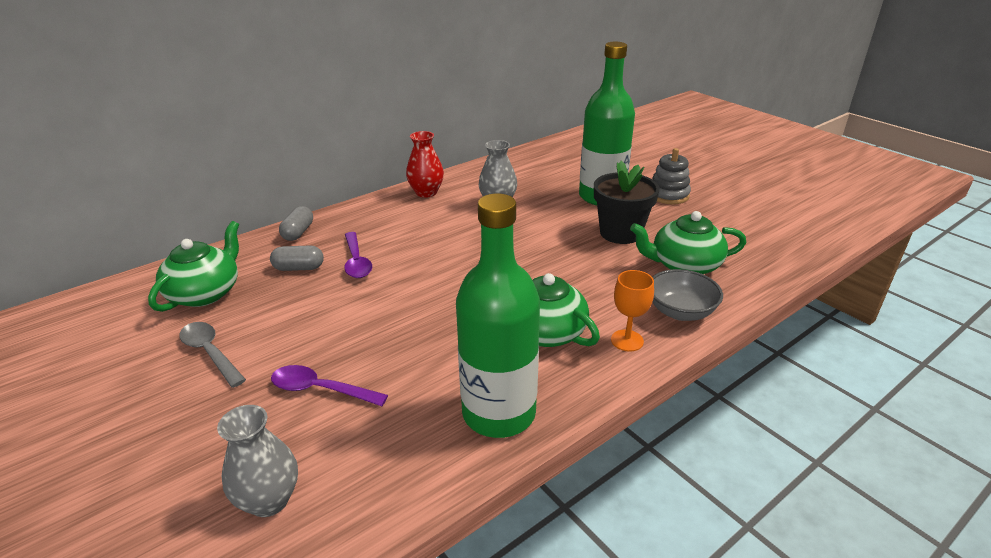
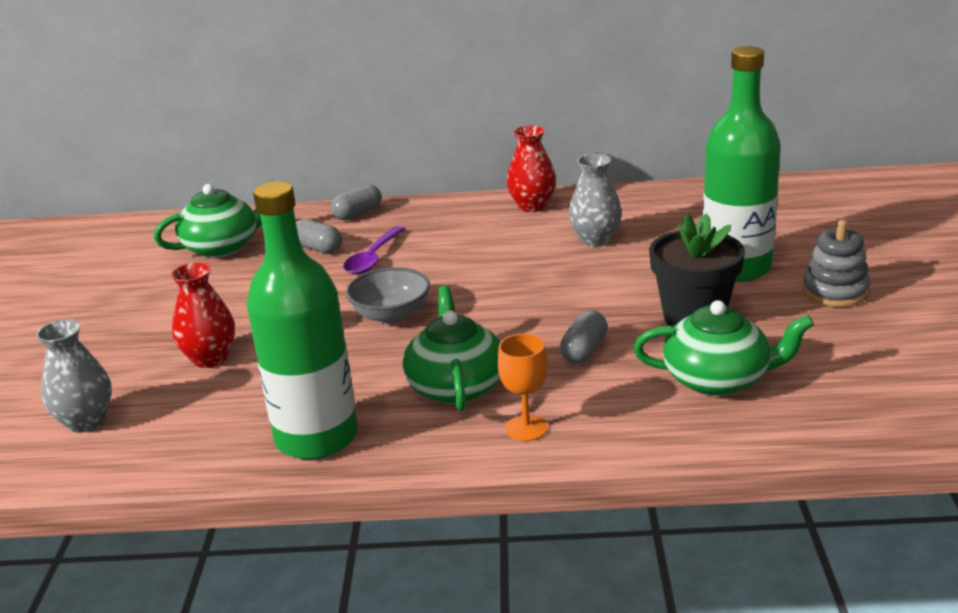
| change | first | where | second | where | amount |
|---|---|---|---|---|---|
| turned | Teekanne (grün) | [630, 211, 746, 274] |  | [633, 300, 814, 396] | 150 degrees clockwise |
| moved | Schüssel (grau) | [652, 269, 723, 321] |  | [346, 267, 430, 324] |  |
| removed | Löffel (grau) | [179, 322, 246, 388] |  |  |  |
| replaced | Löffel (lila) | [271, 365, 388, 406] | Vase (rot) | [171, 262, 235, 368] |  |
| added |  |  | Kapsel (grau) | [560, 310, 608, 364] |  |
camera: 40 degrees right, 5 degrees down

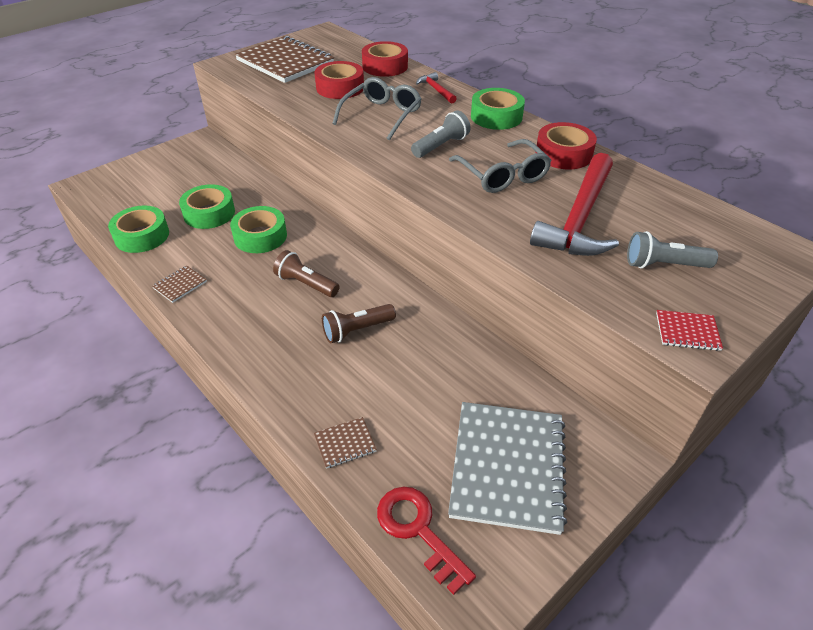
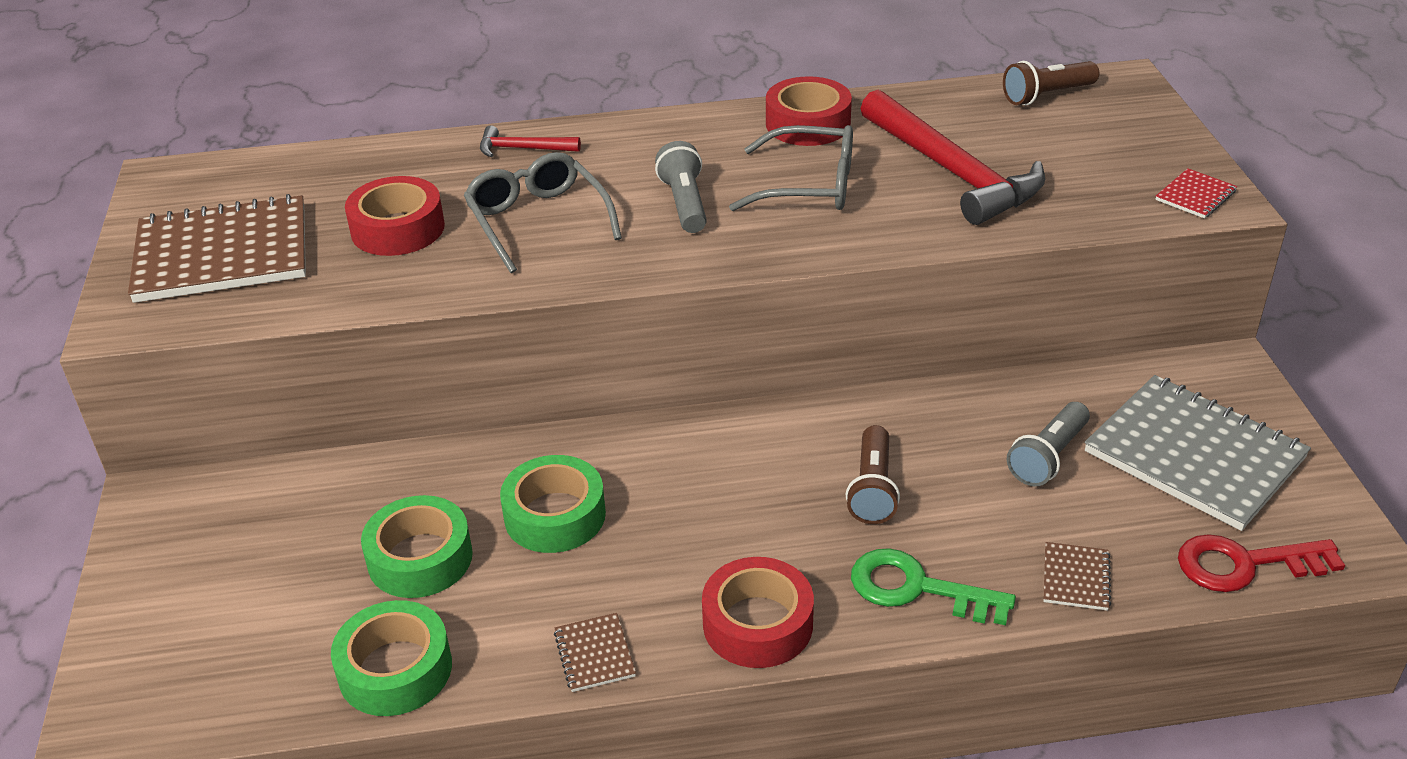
| change | first | where | second | where | amount |
|---|---|---|---|---|---|
| moved | Klebeband (rot) | [362, 41, 408, 77] |  | [702, 557, 814, 668] |  |
| removed | Klebeband (grün) | [471, 88, 525, 130] |  |  |  |
| moved | Taschenlampe (grau) | [627, 231, 718, 268] |  | [1007, 402, 1090, 486] |  |
| moved | Taschenlampe (braun) | [273, 250, 340, 297] |  | [1003, 61, 1099, 105] |  |
| added |  |  | Schlüssel (grün) | [851, 548, 1016, 625] |  |
camera: 55 degrees left, 5 degrees down

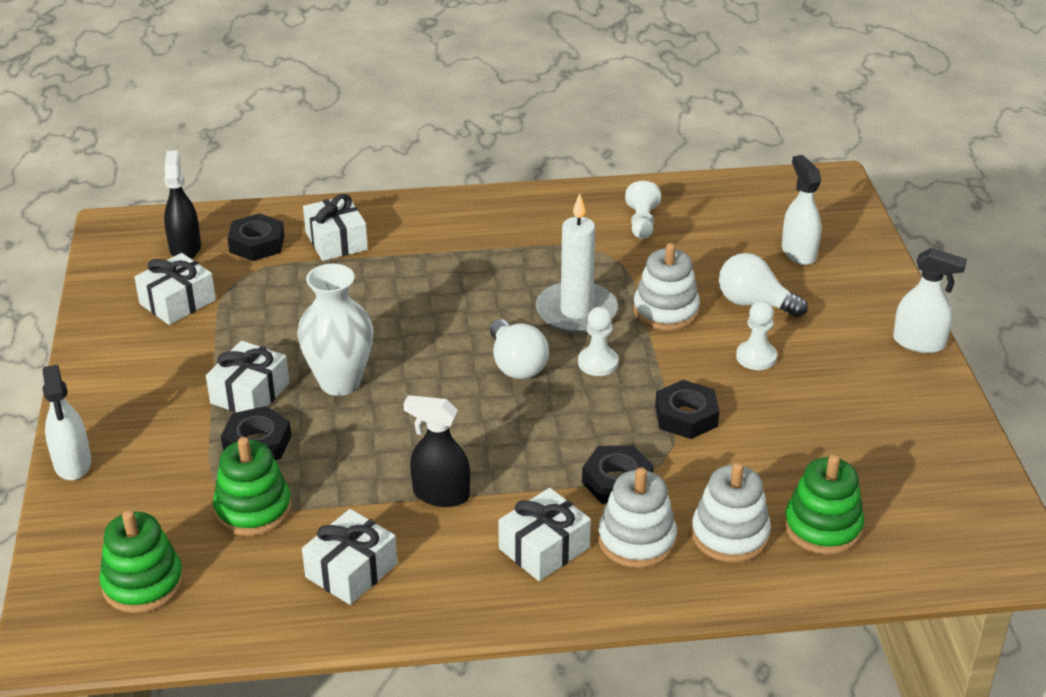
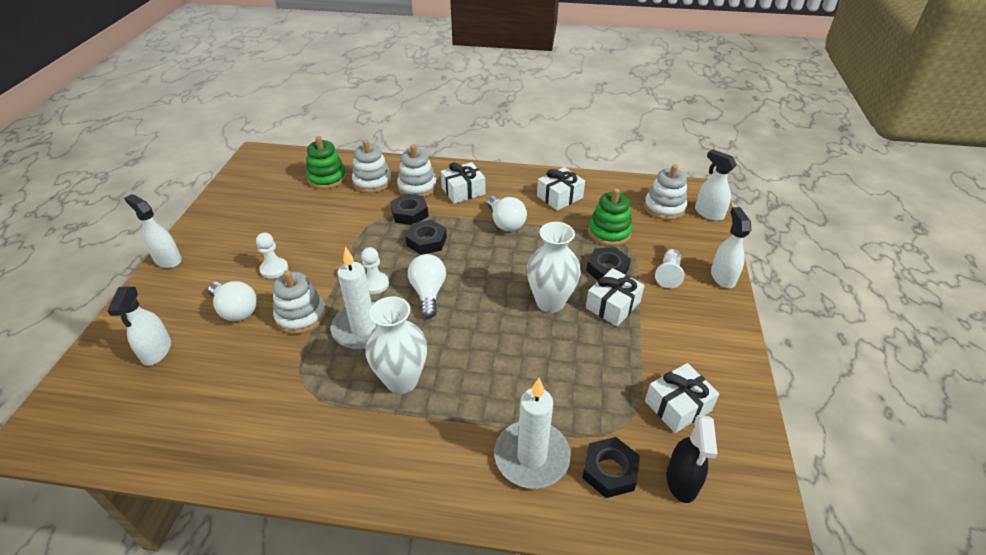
| change | first | where | second | where | amount |
|---|---|---|---|---|---|
| moved | Bauer (weiß) | [625, 181, 661, 239] |  | [655, 249, 684, 288] |  |
| replaced | Geschenk (weiß) | [303, 194, 368, 261] | Kerze (weiß) | [494, 378, 571, 489] |  |
| moved | Sechskantmutter (schwarz) | [655, 380, 720, 439] |  | [406, 220, 447, 255] |  |
| replaced | Sprühflasche (schwarz) | [403, 395, 470, 507] | Glühbirne (weiß) | [487, 196, 527, 231] |  |
| recoloured | Stapelspielzeug (grün) | [99, 510, 184, 613] | Stapelspielzeug (weiß) | [644, 164, 687, 220] |  |
| added |  |  | Sprühflasche (weiß) | [695, 149, 737, 221] |  |
| added |  |  | Vase (weiß) | [365, 296, 427, 394] |  |
camera: 165 degrees left, 5 degrees up

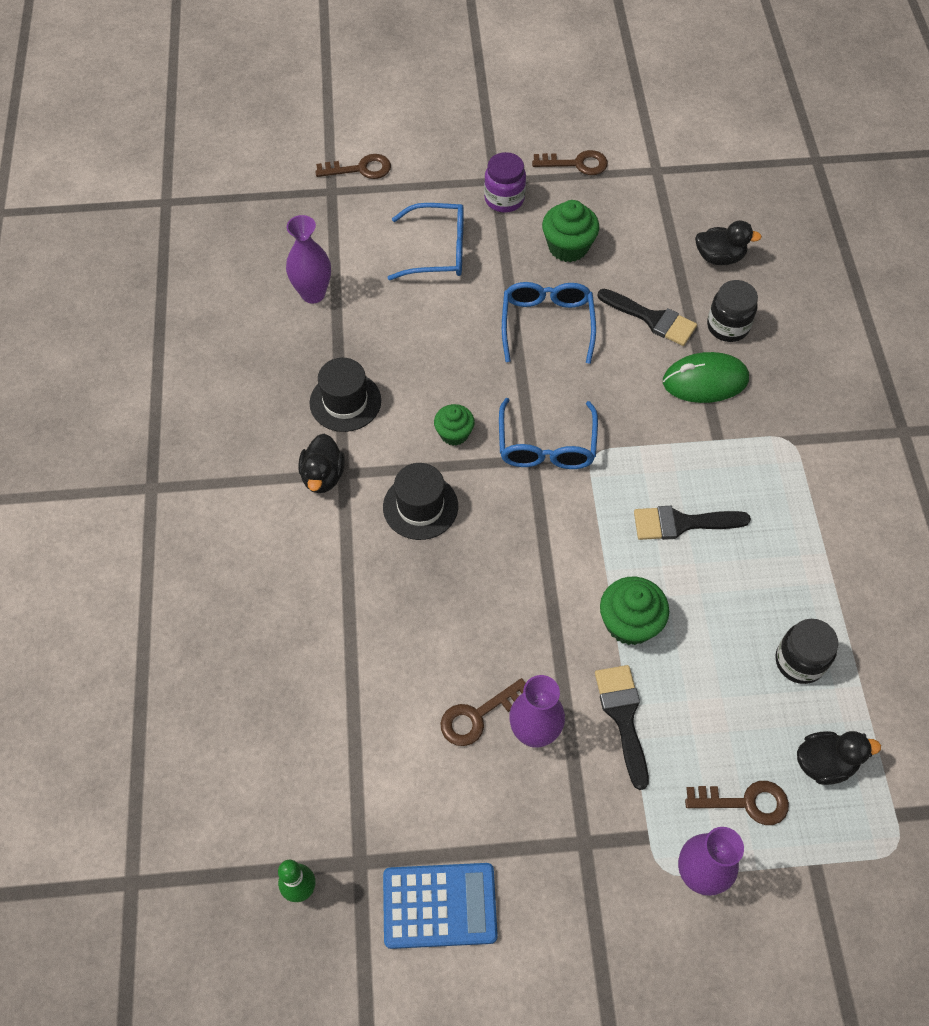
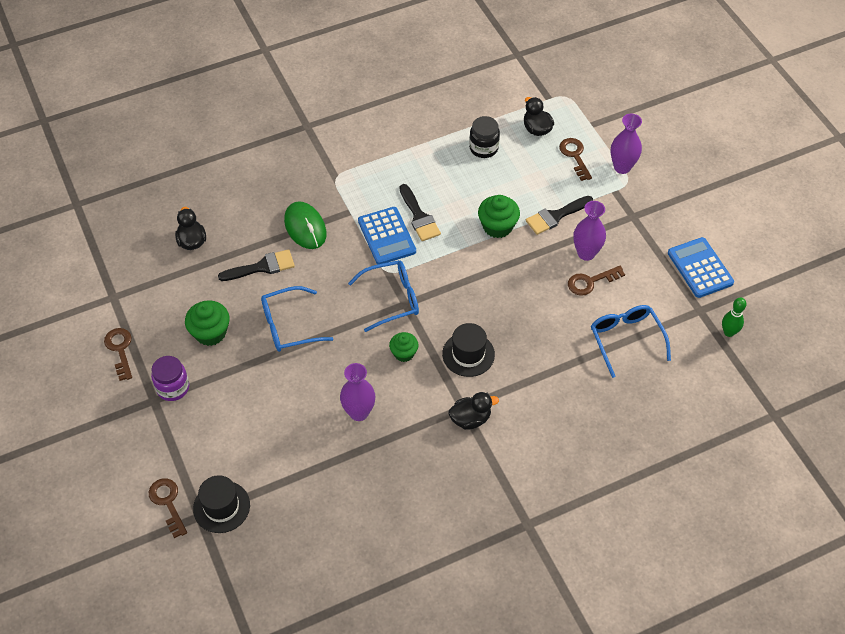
| change | first | where | second | where | amount |
|---|---|---|---|---|---|
| moved | Brille (blau) | [388, 203, 464, 280] |  | [591, 305, 671, 378] |  |
| moved | Vase (lila) | [286, 215, 331, 304] |  | [340, 363, 375, 421] |  |
| removed | Einmachglas (schwarz) | [707, 280, 758, 342] |  |  |  |
| turned | Pinsel (schwarz) | [598, 289, 697, 346] |  | [218, 249, 295, 281] | 60 degrees clockwise |
| moved | Hut (schwarz) | [310, 358, 381, 432] |  | [193, 475, 250, 533] |  |
| turned | Schlüssel (braun) | [440, 678, 526, 746] |  | [568, 266, 625, 296] | 120 degrees clockwise |
| added |  |  | Taschenrechner (blau) | [358, 207, 416, 264] |  |
camera: 110 degrees left, 5 degrees down

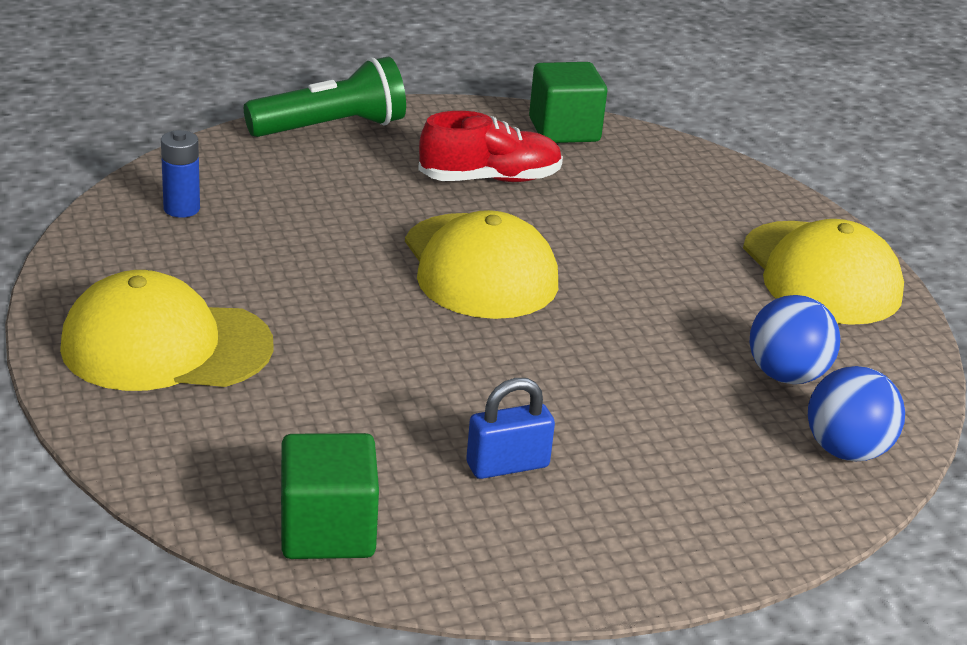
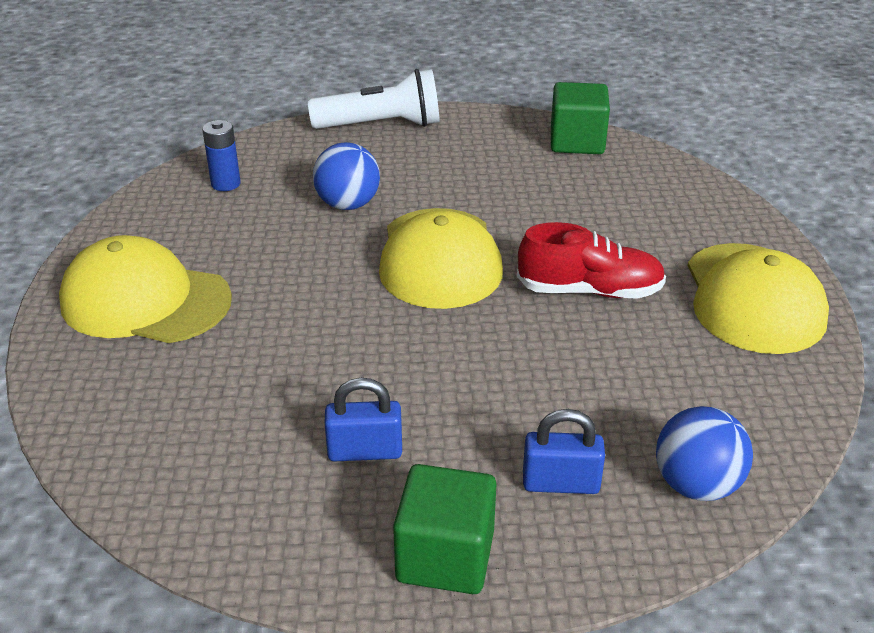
| change | first | where | second | where | amount |
|---|---|---|---|---|---|
| recoloured | Taschenlampe (grün) | [244, 57, 406, 137] | Taschenlampe (weiß) | [308, 69, 440, 129] |  |
| moved | Schuh (rot) | [418, 111, 563, 182] |  | [517, 222, 666, 299] |  |
| moved | Ball (blau) | [749, 295, 840, 384] |  | [313, 142, 380, 210] |  |
| moved | Kubus (grün) | [281, 433, 379, 559] |  | [393, 464, 496, 594] |  |
| added |  |  | Vorhängeschloss (blau) | [523, 409, 605, 494] |  |
camera: 20 degrees right, 5 degrees up

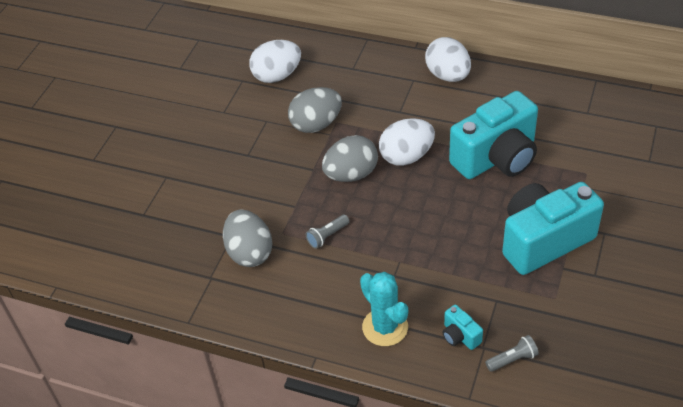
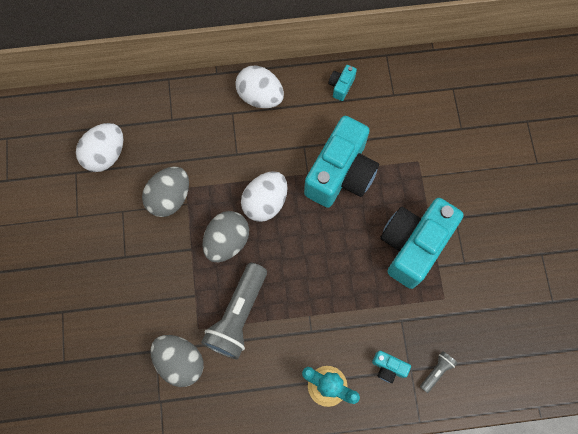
| change | first | where | second | where | amount |
|---|---|---|---|---|---|
| resized | Taschenlampe (grau) | [306, 215, 350, 249] |  | [201, 263, 267, 359] | x2.21 |
| added |  |  | Kamera (türkis) | [328, 65, 357, 101] |  |
camera: 30 degrees left, 25 degrees up

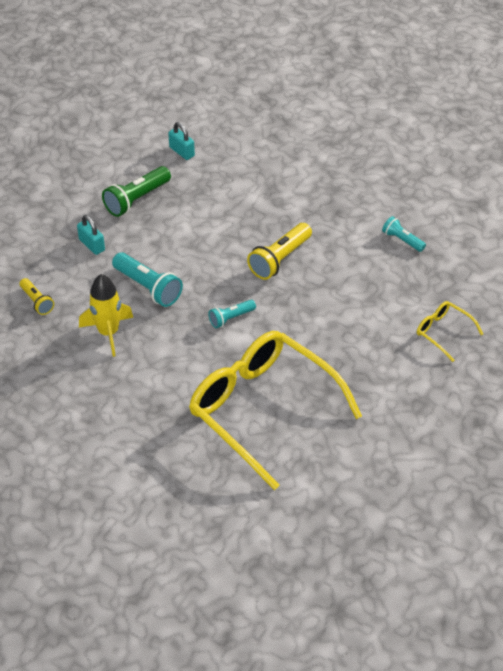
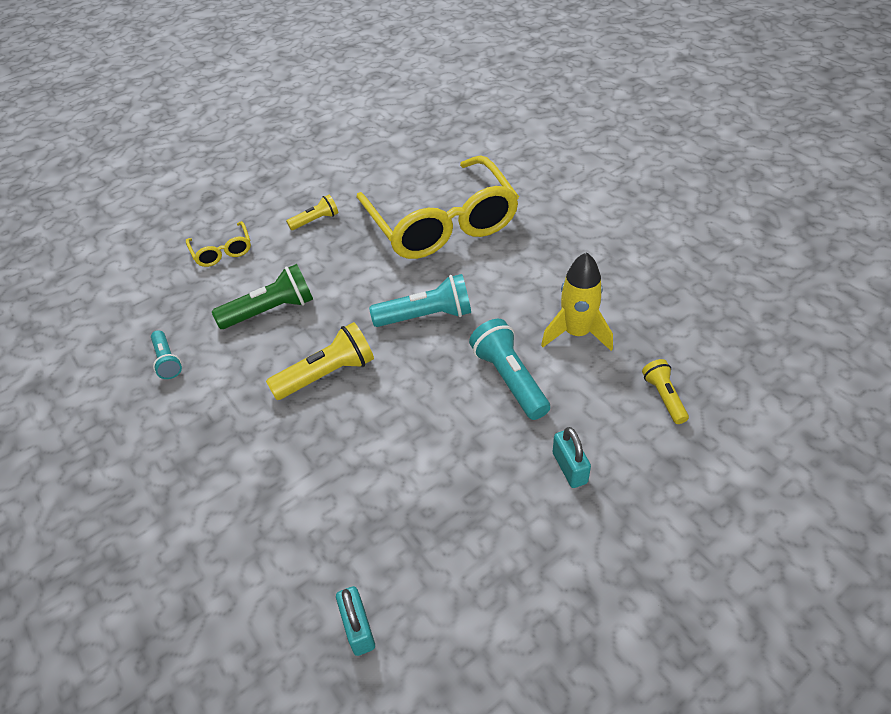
| change | first | where | second | where | amount |
|---|---|---|---|---|---|
| moved | Taschenlampe (grün) | [102, 166, 171, 217] |  | [212, 264, 313, 329] |  |
| resized | Taschenlampe (türkis) | [208, 300, 256, 328] |  | [369, 274, 471, 327] | x1.68 |
| added |  |  | Taschenlampe (gelb) | [286, 195, 338, 230] |  |
camera: 155 degrees left, 0 degrees up

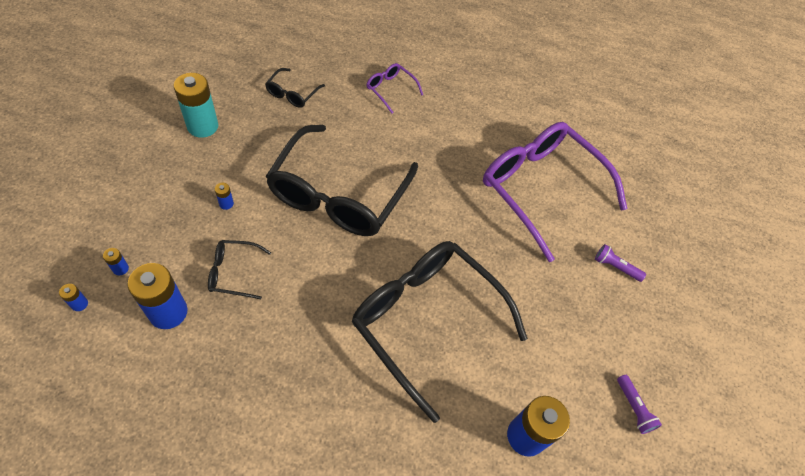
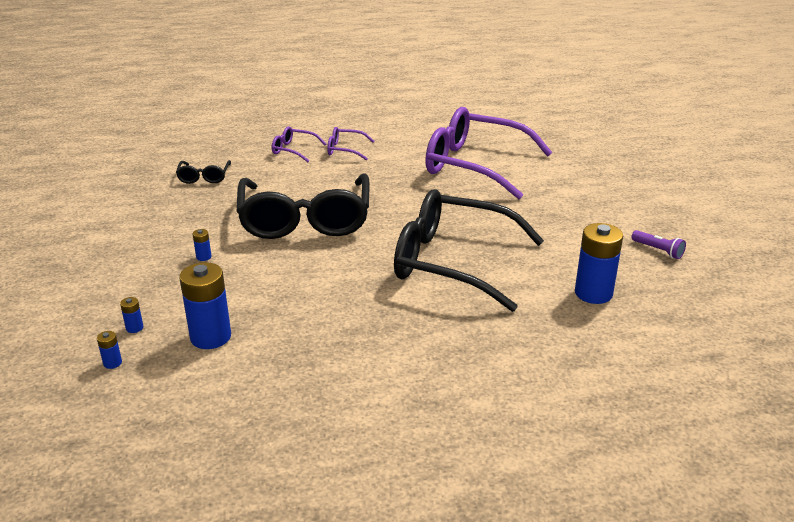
| change | first | where | second | where | amount |
|---|---|---|---|---|---|
| removed | Batterie (türkis) | [174, 73, 218, 138] |  |  |  |
| removed | Brille (schwarz) | [208, 240, 271, 299] |  |  |  |
| removed | Taschenlampe (lila) | [595, 244, 646, 282] |  |  |  |
| added |  |  | Brille (lila) | [327, 127, 374, 160] |  |
camera: 20 degrees left, 25 degrees down

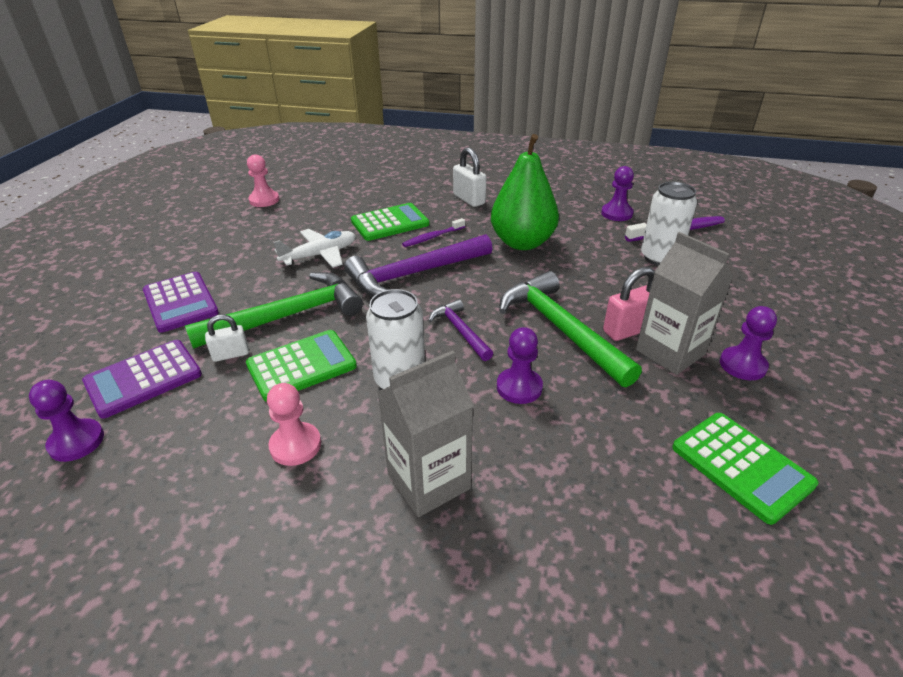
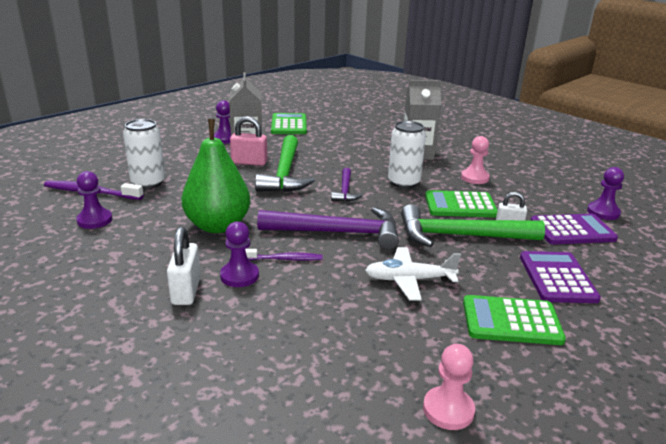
| change | first | where | second | where | amount |
|---|---|---|---|---|---|
| moved | Taschenrechner (grün) | [351, 203, 430, 241] |  | [463, 295, 566, 345] |  |
| moved | Bauer (lila) | [497, 327, 543, 404] |  | [220, 221, 259, 287] |  |
camera: 150 degrees left, 10 degrees down

